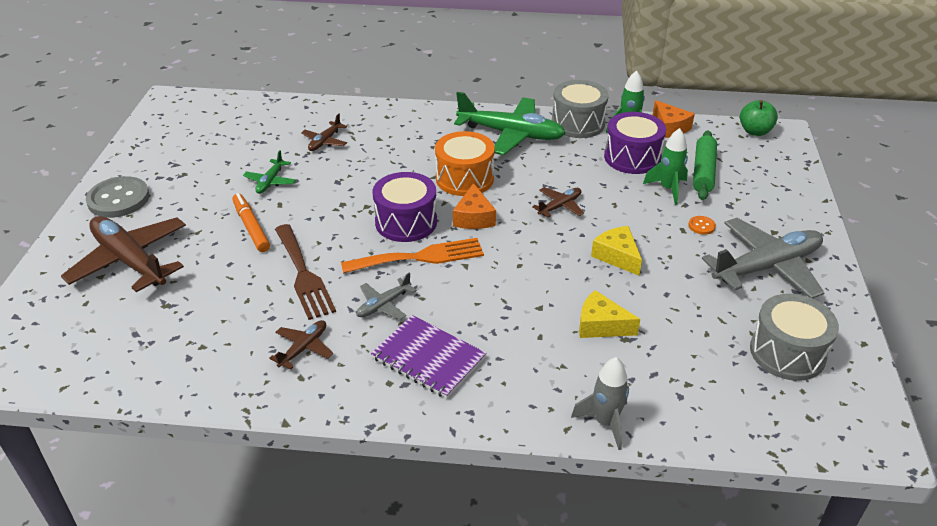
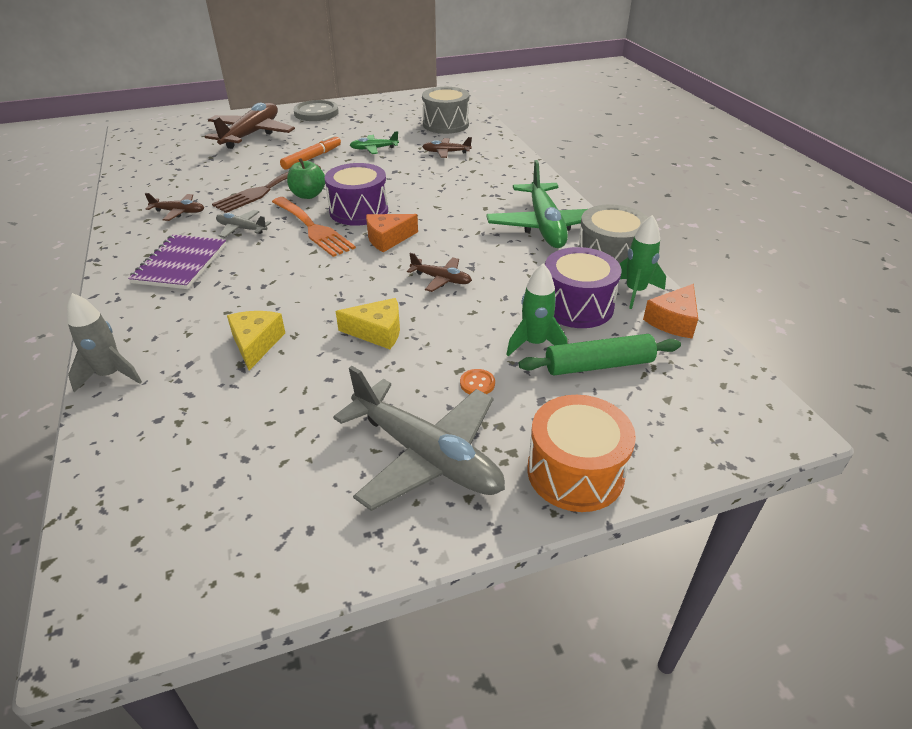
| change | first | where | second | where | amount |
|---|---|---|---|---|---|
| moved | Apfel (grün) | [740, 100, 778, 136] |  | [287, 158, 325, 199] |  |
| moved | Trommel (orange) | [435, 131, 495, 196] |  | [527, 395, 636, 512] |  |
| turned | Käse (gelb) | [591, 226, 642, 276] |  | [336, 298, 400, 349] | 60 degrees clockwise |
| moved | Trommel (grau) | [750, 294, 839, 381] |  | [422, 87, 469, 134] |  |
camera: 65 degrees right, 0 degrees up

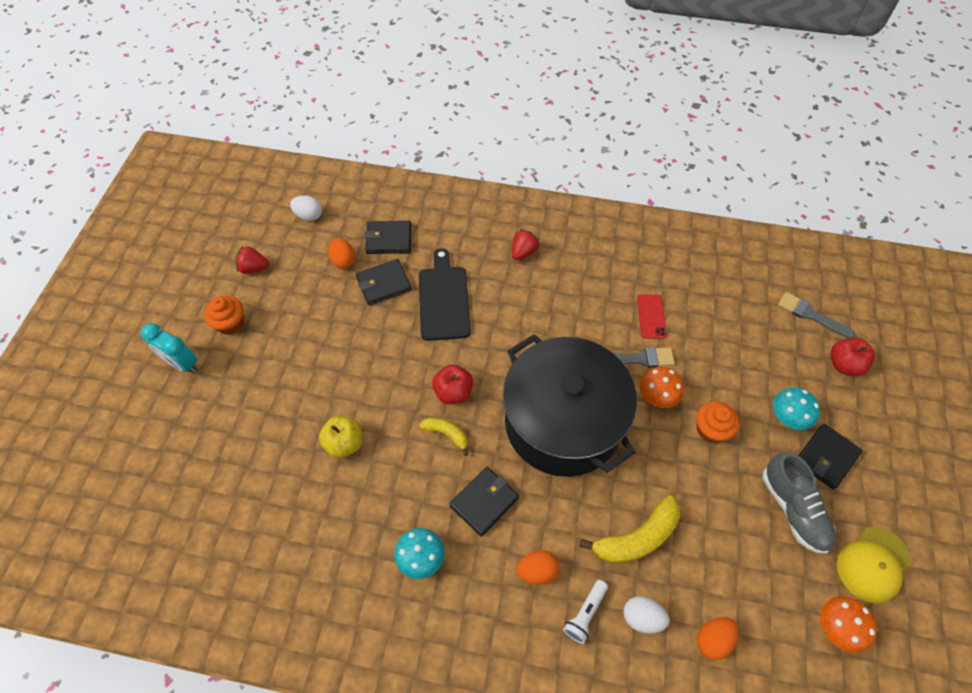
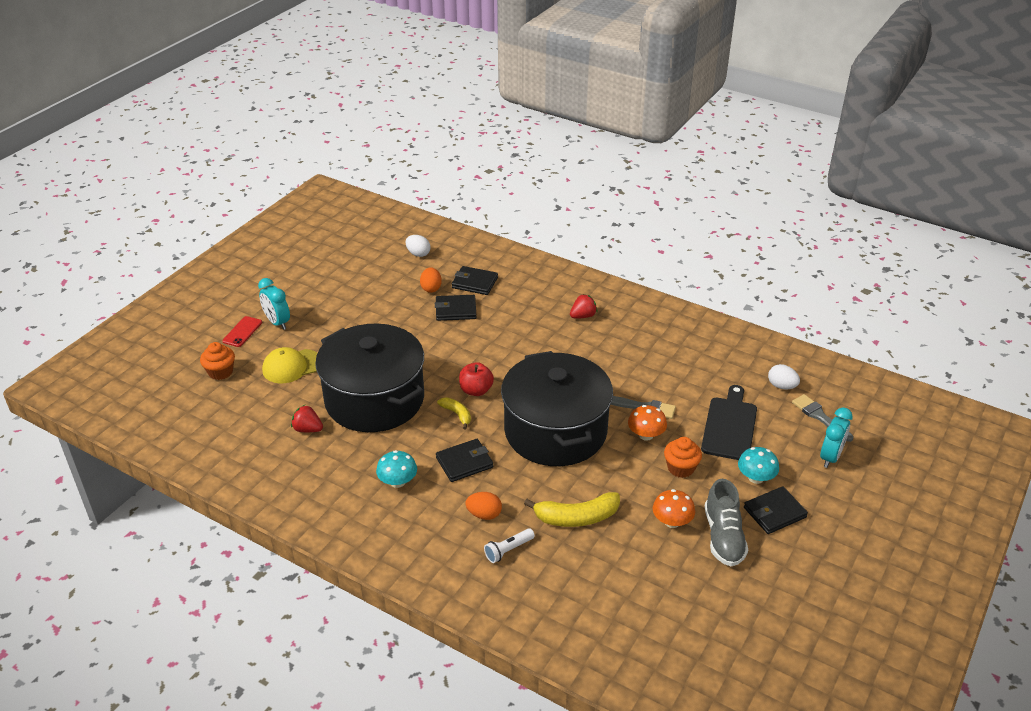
| change | first | where | second | where | amount |
|---|---|---|---|---|---|
| moved | Erdbeere (rot) | [235, 246, 269, 274] |  | [291, 405, 323, 432] |  |
| moved | Schneidebrett (schwarz) | [419, 248, 471, 341] |  | [701, 385, 757, 460] |  |
| moved | Handy (rot) | [637, 294, 667, 339] |  | [223, 316, 262, 347] |  |
| moved | Muffin (orange) | [204, 296, 244, 335] |  | [200, 342, 235, 380] |  |
| replaced | Apfel (rot) | [831, 337, 875, 376] | Wecker (türkis) | [820, 408, 853, 468] |  |
| replaced | Apfel (gelb) | [319, 416, 362, 458] | Kochtopf (schwarz) | [315, 324, 424, 432] |  |
| moved | Kappe (gelb) | [837, 526, 911, 604] |  | [262, 347, 318, 383] |  |
| moved | Ei (weiß) | [624, 596, 669, 634] |  | [768, 364, 800, 389] |  |
| moved | Pilz (orange) | [821, 597, 877, 653] |  | [653, 489, 695, 528] |  |
| removed | Ei (orange) | [697, 617, 739, 660] |  |  |  |
camera: 20 degrees right, 20 degrees down

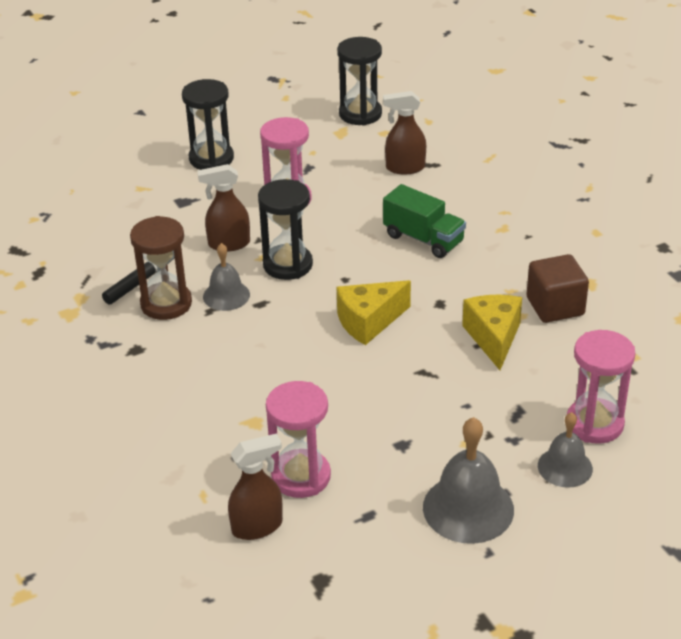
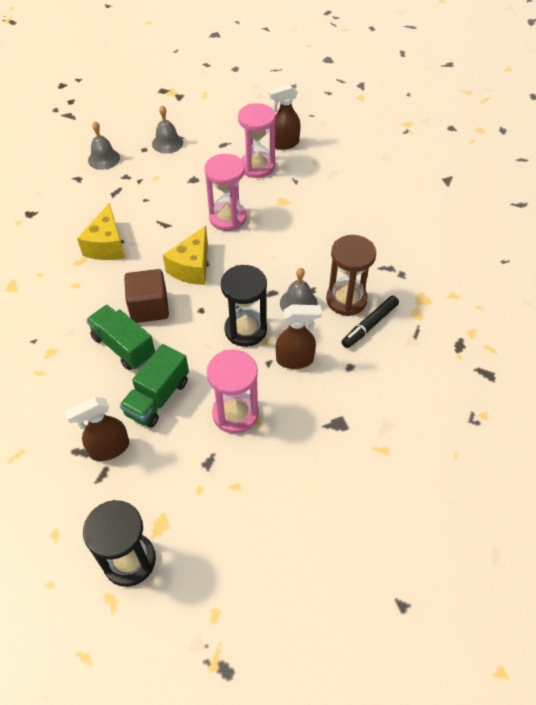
| change | first | where | second | where | amount |
|---|---|---|---|---|---|
| removed | Sanduhr (schwarz) | [182, 79, 234, 170] |  |  |  |
| turned | Sprühflasche (braun) | [383, 91, 426, 174] |  | [65, 397, 129, 461] | 150 degrees clockwise |
| moved | Kubus (braun) | [527, 254, 589, 323] |  | [124, 269, 169, 323] |  |
| turned | Käse (gelb) | [337, 280, 411, 345] |  | [163, 226, 208, 285] | 135 degrees clockwise |
| moved | Sanduhr (rosa) | [567, 330, 635, 444] |  | [205, 154, 247, 231] |  |
| resized | Glocke (grau) | [423, 417, 514, 544] |  | [152, 106, 183, 153] | x0.62 |
| added |  |  | Lastwagen (grün) | [120, 344, 189, 428] |  |
camera: 175 degrees left, 15 degrees up

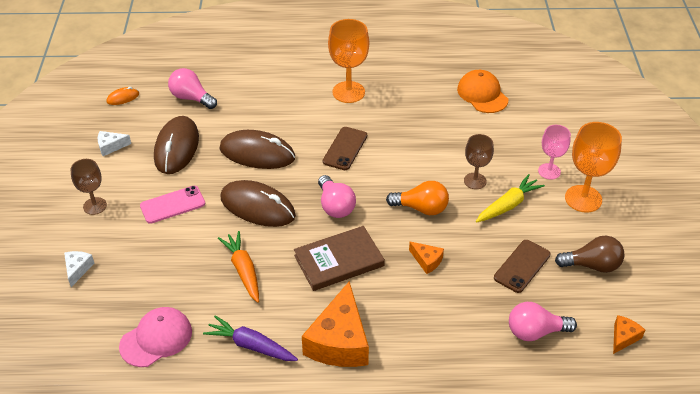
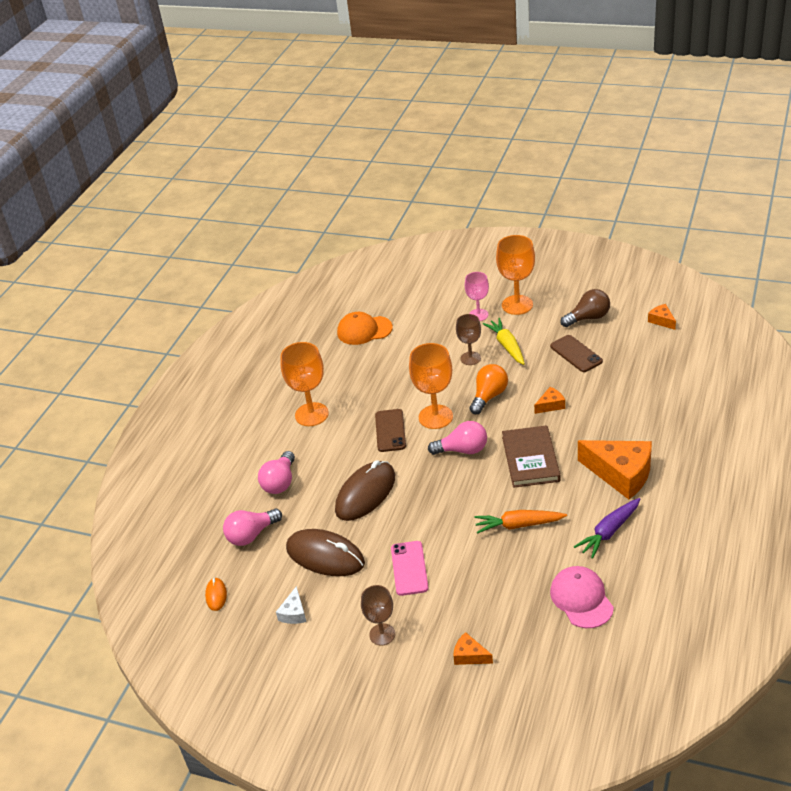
| change | first | where | second | where | amount |
|---|---|---|---|---|---|
| turned | Handy (braun) | [323, 127, 367, 170] |  | [375, 409, 406, 452] | 45 degrees clockwise |
| removed | Computermaus (braun) | [220, 180, 296, 227] |  |  |  |
| turned | Glühbirne (braun) | [555, 236, 624, 273] |  | [560, 289, 610, 327] | 45 degrees clockwise |
| recoloured | Käse (weiß) | [64, 251, 95, 287] | Käse (orange) | [453, 632, 493, 665] |  |
| moved | Glühbirne (rosa) | [509, 302, 577, 341] |  | [258, 451, 295, 494] |  |
| added |  |  | Kelch (orange) | [409, 343, 453, 429] |  |
camera: 65 degrees left, 5 degrees down

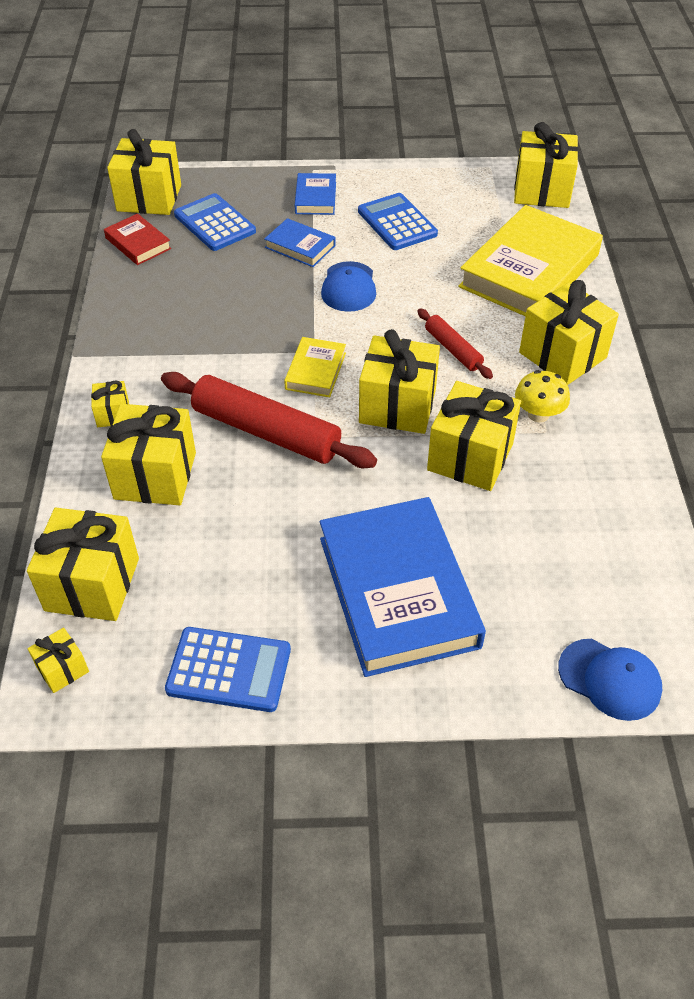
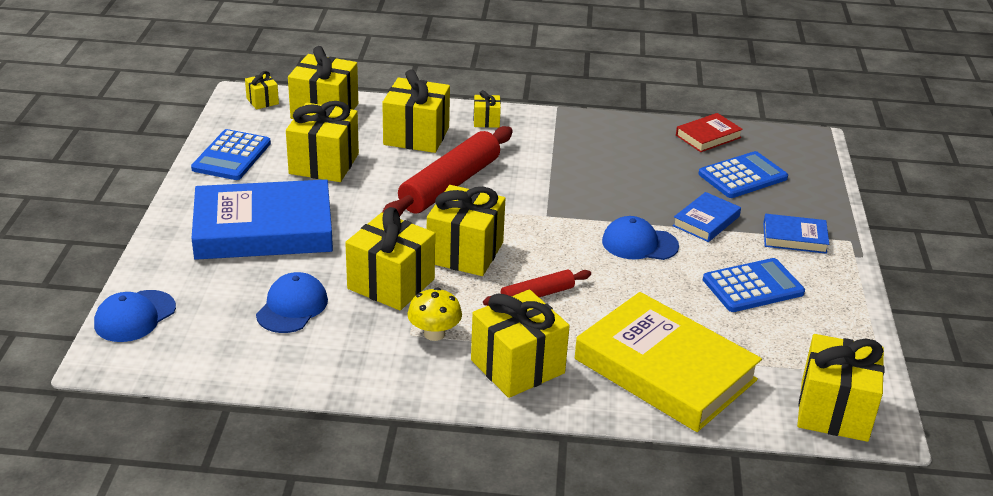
| change | first | where | second | where | amount |
|---|---|---|---|---|---|
| moved | Geschenk (gelb) | [107, 129, 181, 215] |  | [286, 101, 359, 182] |  |
| removed | Buch (gelb) | [284, 337, 346, 397] |  |  |  |
| added |  |  | Kappe (blau) | [256, 272, 328, 333] |  |
camera: 95 degrees right, 15 degrees down

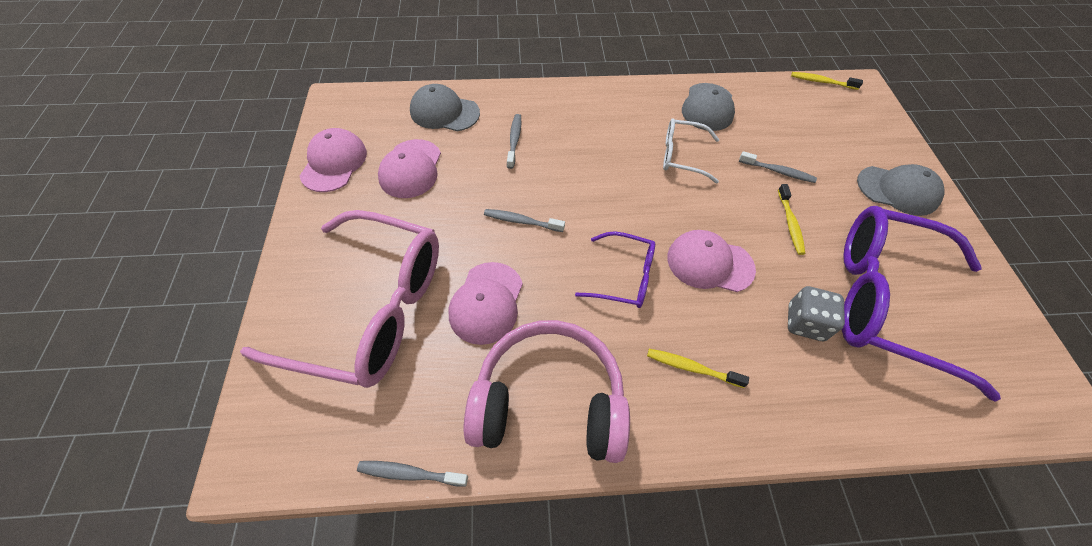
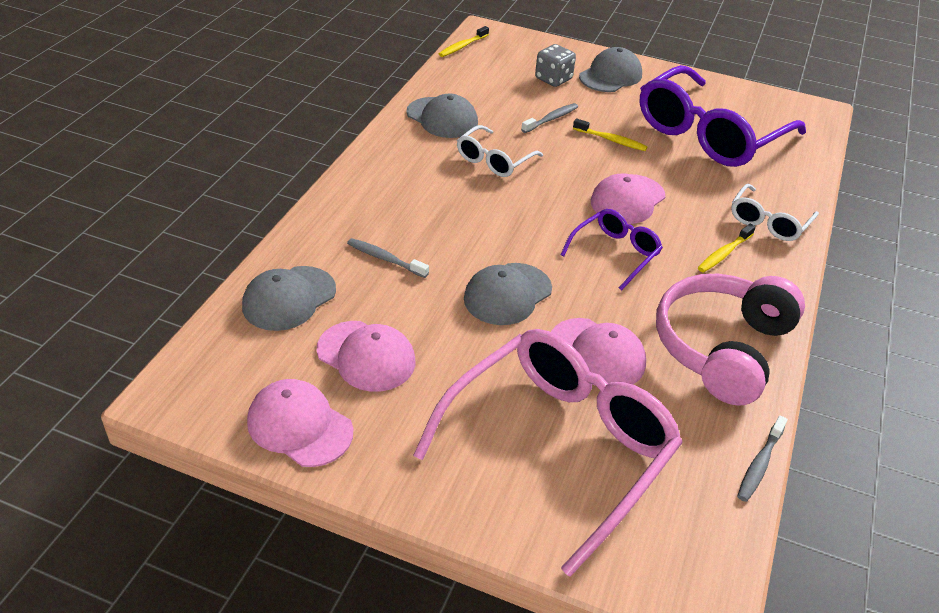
| change | first | where | second | where | amount |
|---|---|---|---|---|---|
| replaced | Zahnbürste (grau) | [484, 209, 565, 232] | Kappe (grau) | [464, 263, 552, 325] |  |
| moved | Spielwürfel (grau) | [788, 286, 845, 341] |  | [535, 44, 576, 87] |  |
| added |  |  | Brille (weiß) | [731, 184, 819, 241] |  |
camera: 65 degrees left, 15 degrees down

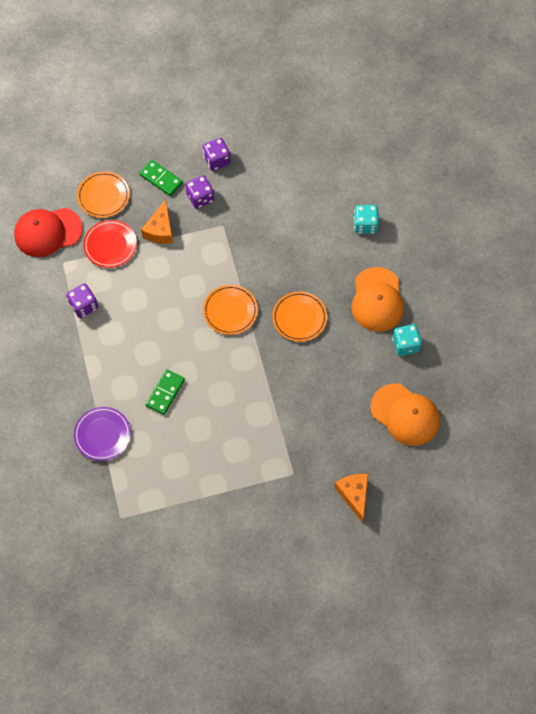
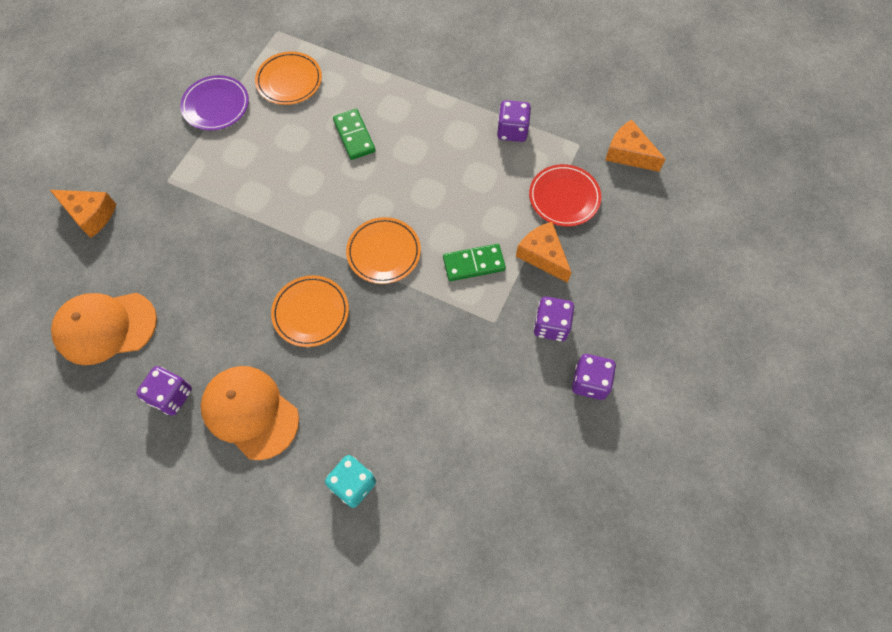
| change | first | where | second | where | amount |
|---|---|---|---|---|---|
| moved | Dominostein (grün) | [139, 160, 183, 196] |  | [443, 244, 506, 281] |  |
| moved | Teller (orange) | [77, 171, 130, 218] |  | [255, 52, 322, 105] |  |
| replaced | Kappe (rot) | [14, 208, 83, 257] | Käse (orange) | [605, 120, 666, 172] |  |
| recoloured | Spielwürfel (türkis) | [392, 324, 422, 356] | Spielwürfel (lila) | [136, 366, 192, 415] |  |
| moved | Teller (lila) | [74, 407, 131, 461] |  | [180, 75, 249, 130] |  |
camera: 130 degrees right, 0 degrees up

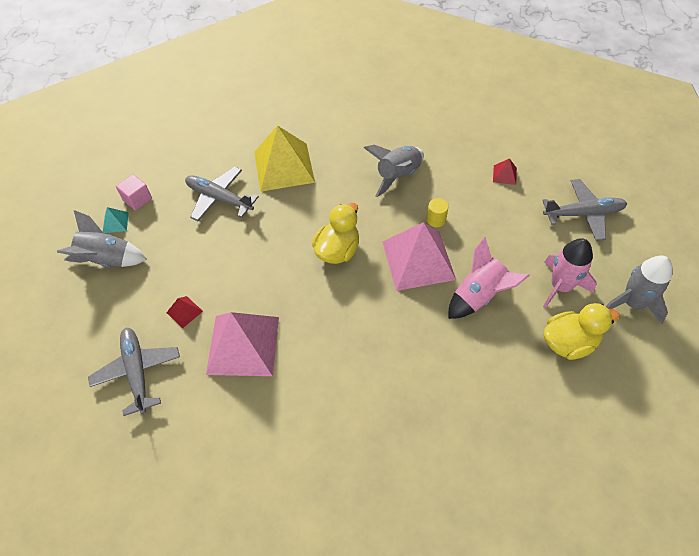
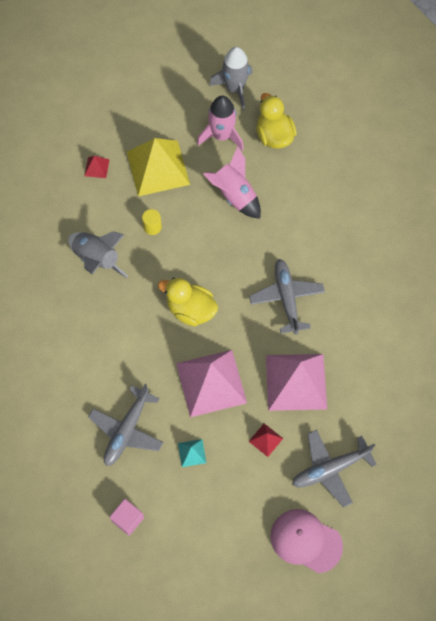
| change | first | where | second | where | amount |
|---|---|---|---|---|---|
| moved | Pyramide (gelb) | [254, 125, 315, 192] |  | [127, 138, 190, 196] |  |
| moved | Flugzeug (grau) | [542, 179, 627, 241] |  | [249, 259, 325, 335] |  |
| moved | Pyramide (türkis) | [103, 207, 129, 233] |  | [178, 439, 206, 467] |  |
| removed | Rakete (grau) | [57, 210, 147, 267] |  |  |  |
| moved | Pyramide (rosa) | [382, 222, 456, 291] |  | [176, 350, 247, 417] |  |
| added |  |  | Kappe (rosa) | [271, 509, 343, 573] |  |
camera: 95 degrees left, 10 degrees up

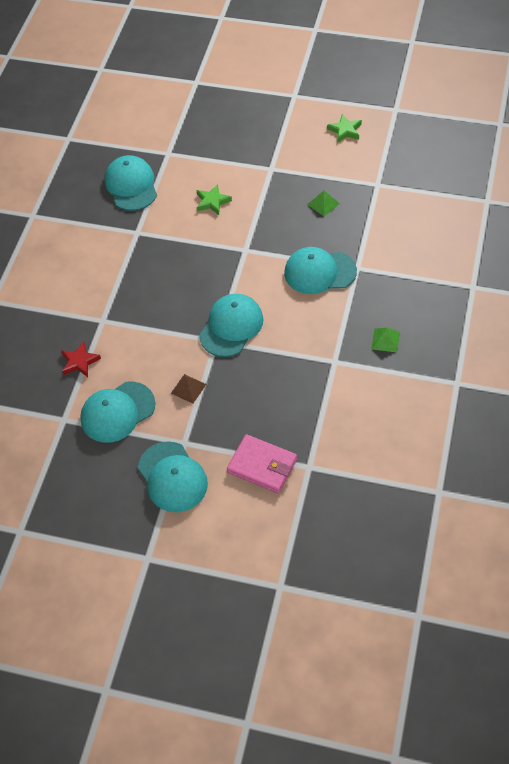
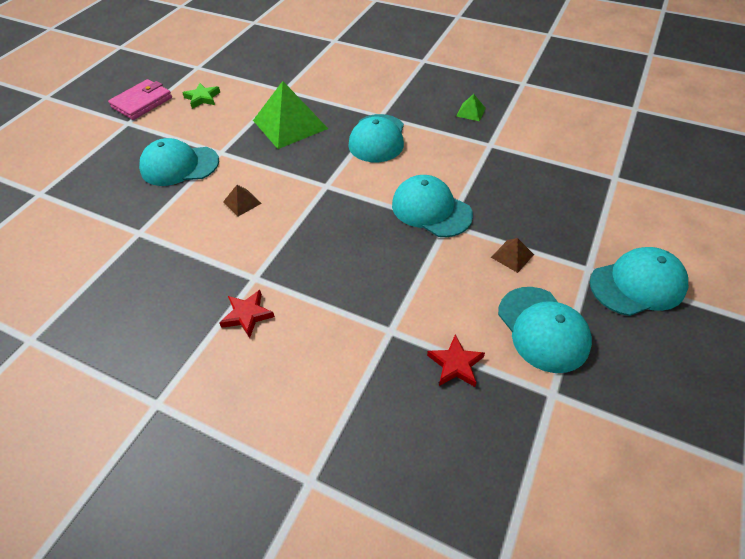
| change | first | where | second | where | amount |
|---|---|---|---|---|---|
| moved | Kappe (türkis) | [105, 155, 157, 211] |  | [139, 138, 219, 186] |  |
| replaced | Stern (grün) | [197, 184, 232, 215] | Pyramide (braun) | [223, 185, 262, 217] |  |
| resized | Pyramide (grün) | [307, 190, 340, 216] |  | [253, 81, 328, 149] | x2.30 |
| moved | Geldbörse (rosa) | [227, 434, 297, 493] |  | [108, 79, 172, 120] |  |
| added |  |  | Stern (rot) | [219, 290, 275, 338] |  |
camera: 80 degrees left, 5 degrees down

